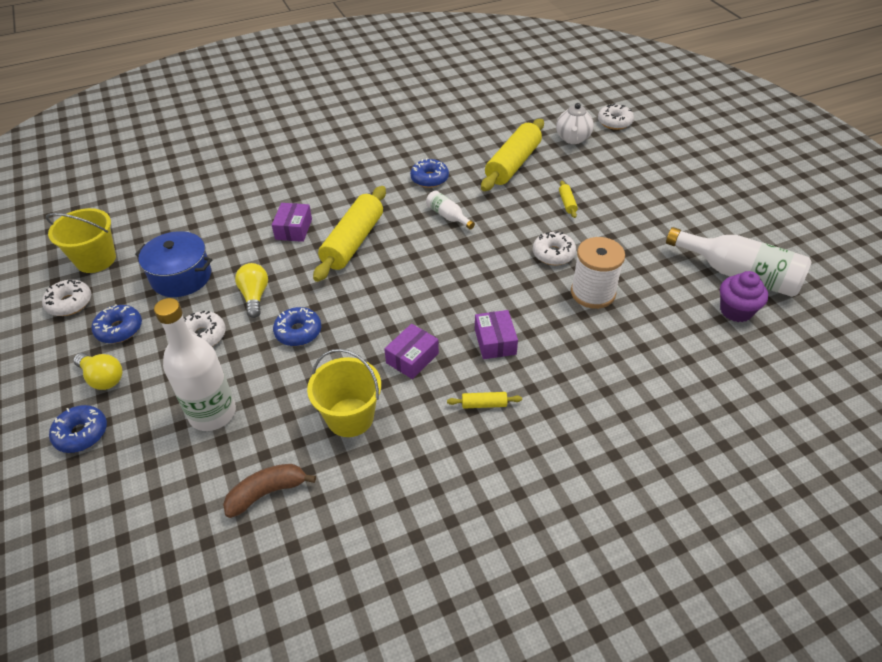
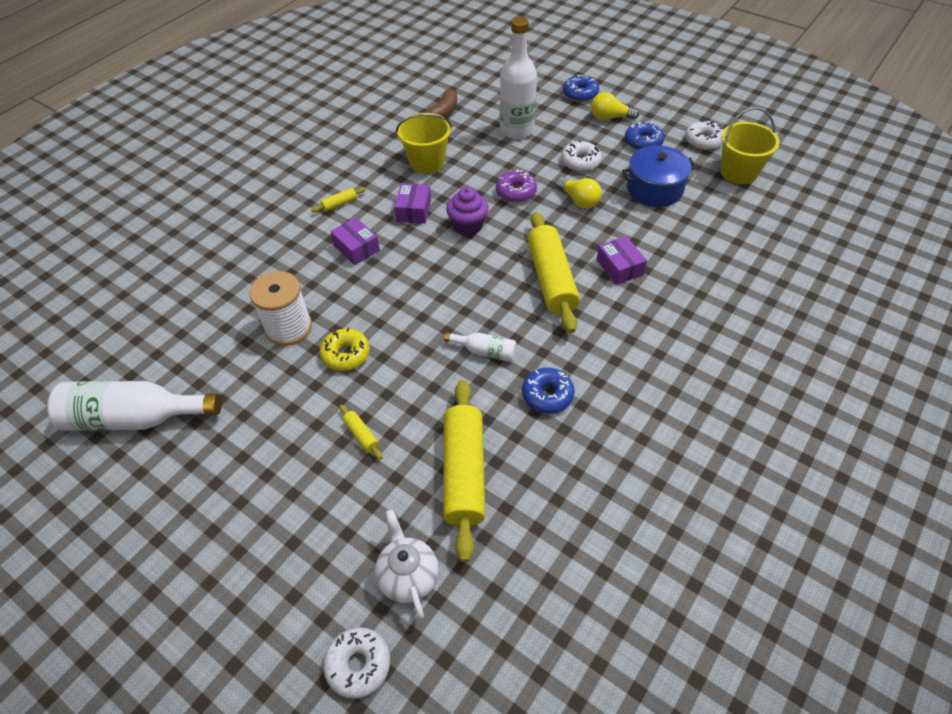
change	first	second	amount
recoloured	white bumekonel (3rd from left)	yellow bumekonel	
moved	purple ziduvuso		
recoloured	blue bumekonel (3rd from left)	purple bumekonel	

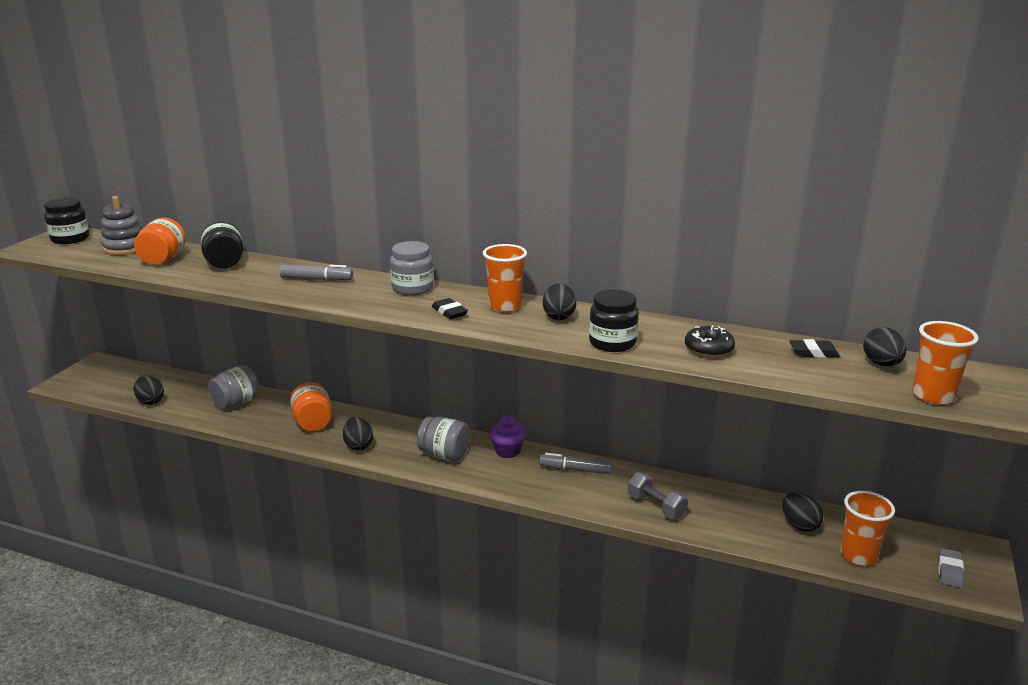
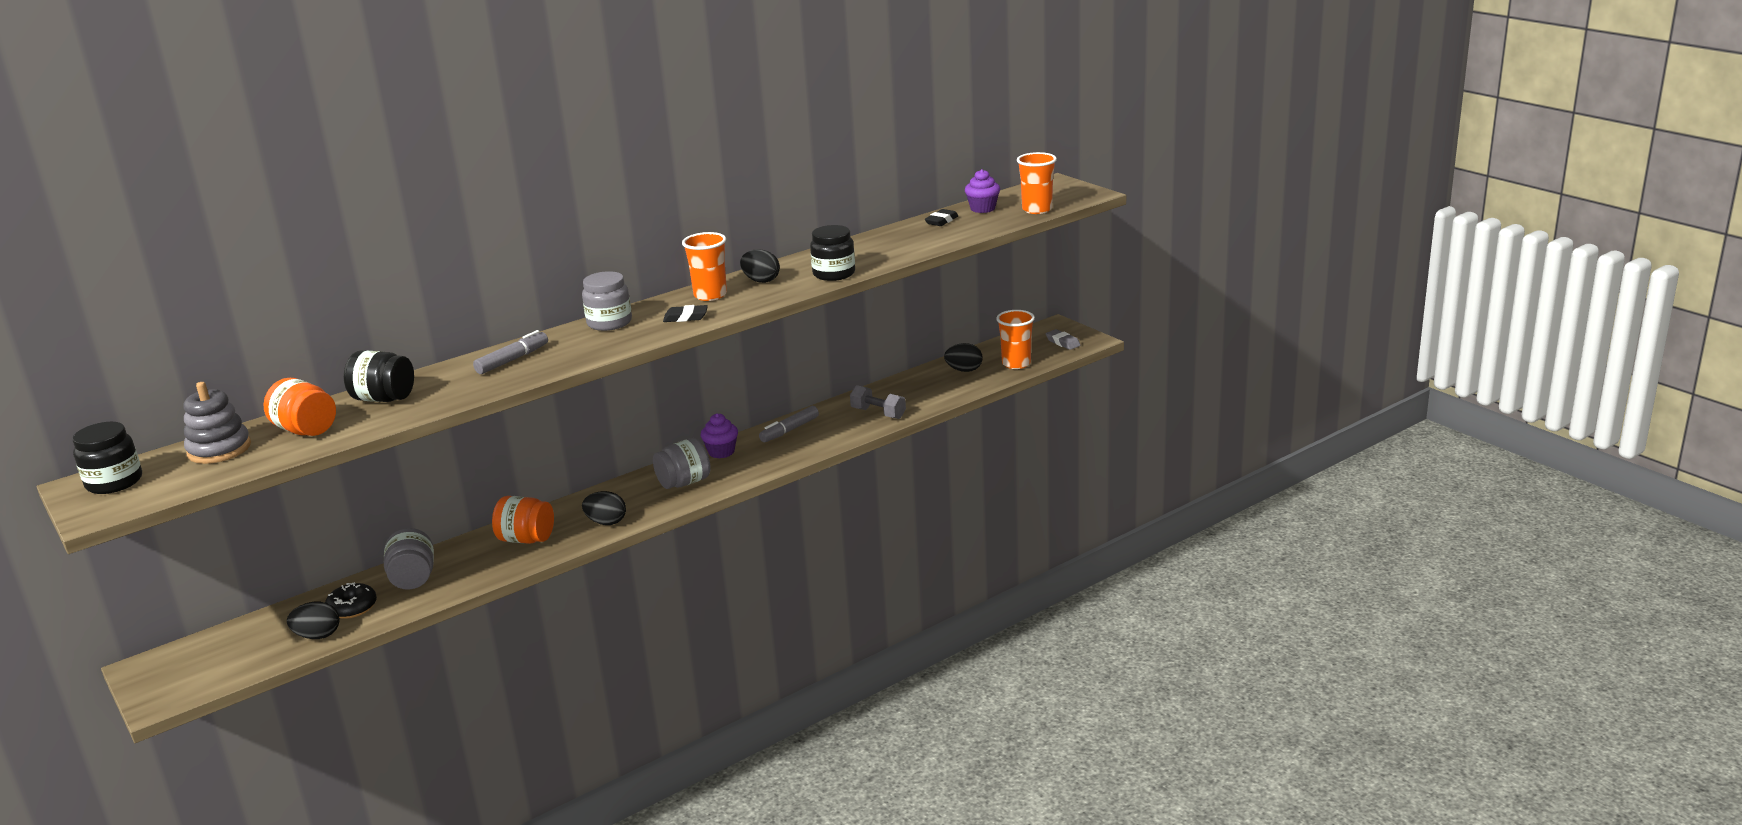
change	first	second	amount
moved	black bumekonel		
turned	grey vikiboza		45 degrees clockwise
replaced	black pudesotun (5th from left)	purple ziduvuso (2nd from left)	

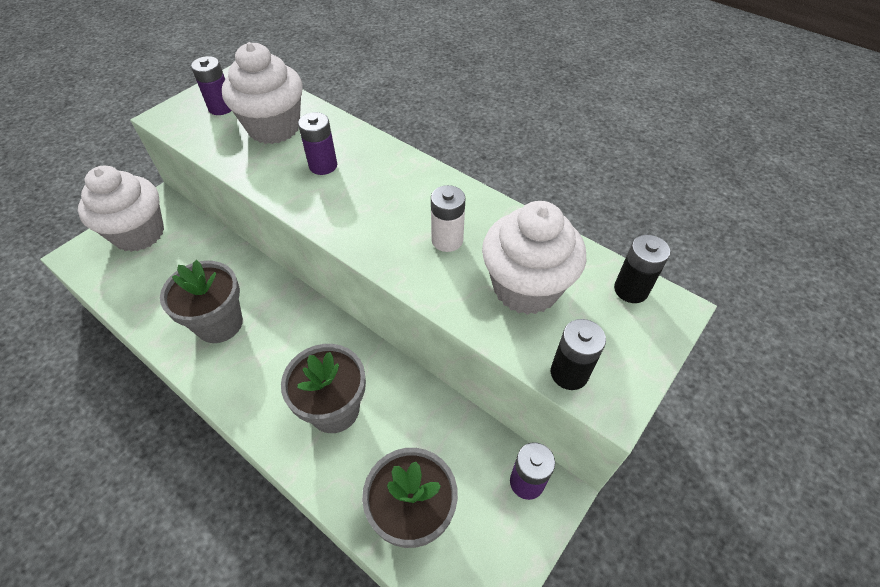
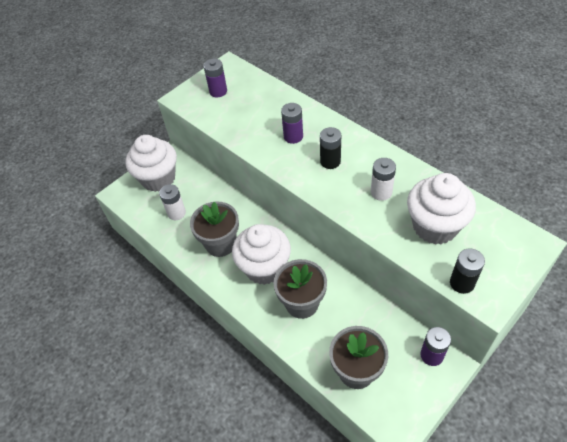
change	first	second	amount
added		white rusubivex (1st from left)	
moved	white ziduvuso (2nd from left)		
moved	black rusubivex (2nd from left in the first image)	black rusubivex (1st from left)	

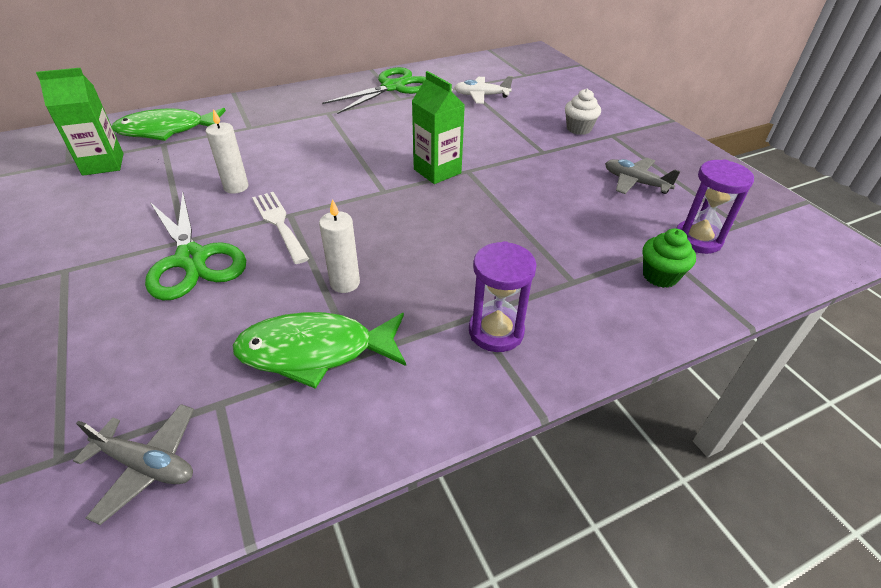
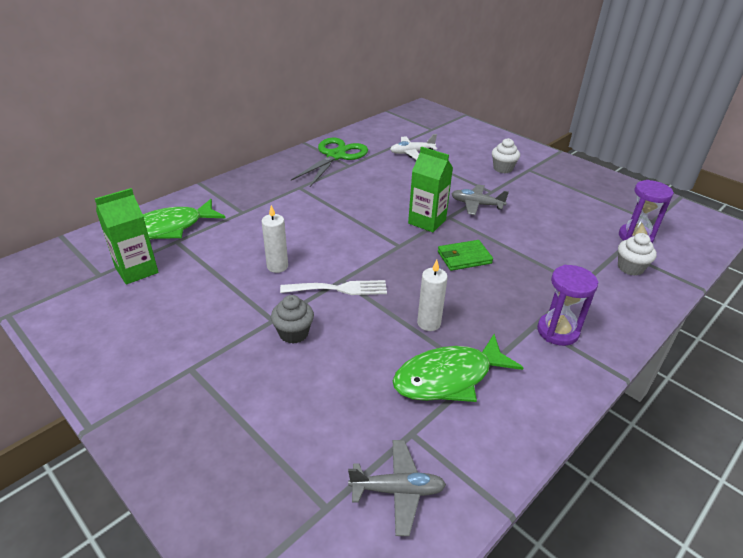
change	first	second	amount
replaced	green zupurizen (1st from left)	grey ziduvuso	
turned	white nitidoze		135 degrees clockwise
added		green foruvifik	
moved	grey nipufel (2nd from left)		
recoloured	green ziduvuso	white ziduvuso (2nd from left)	

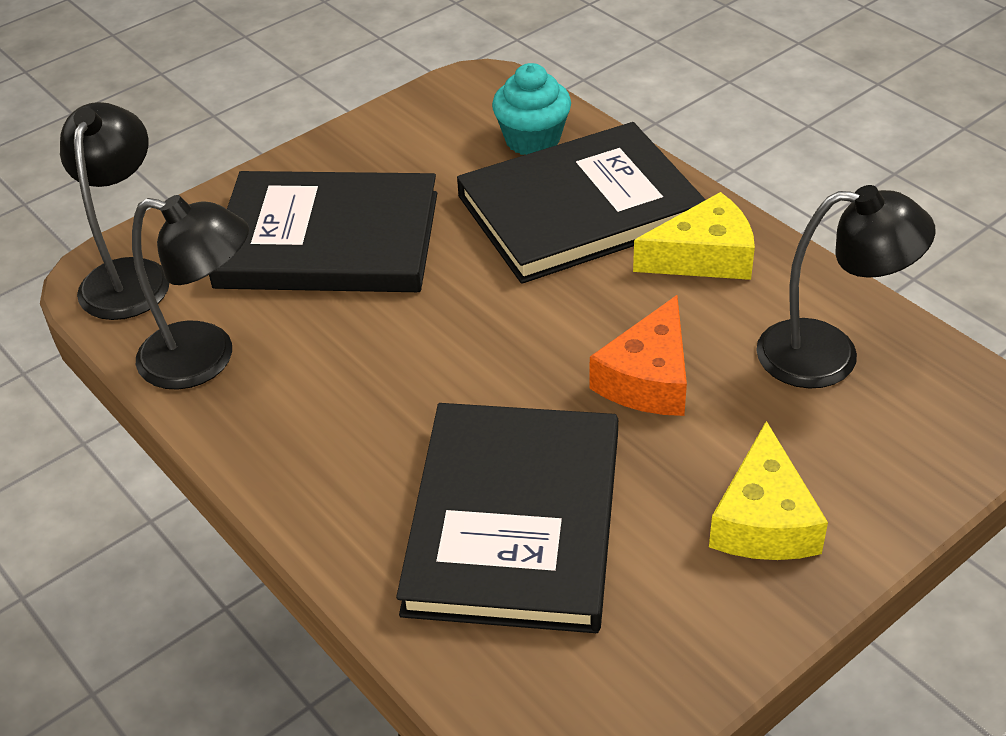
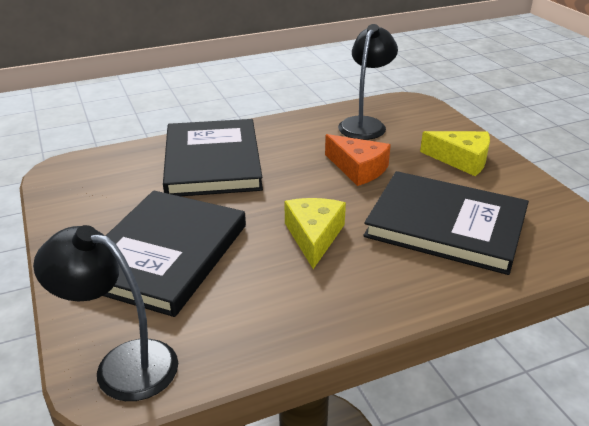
change	first	second	amount
moved	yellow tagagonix (1st from left)		
removed	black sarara (2nd from left)		
removed	turquoise ziduvuso		

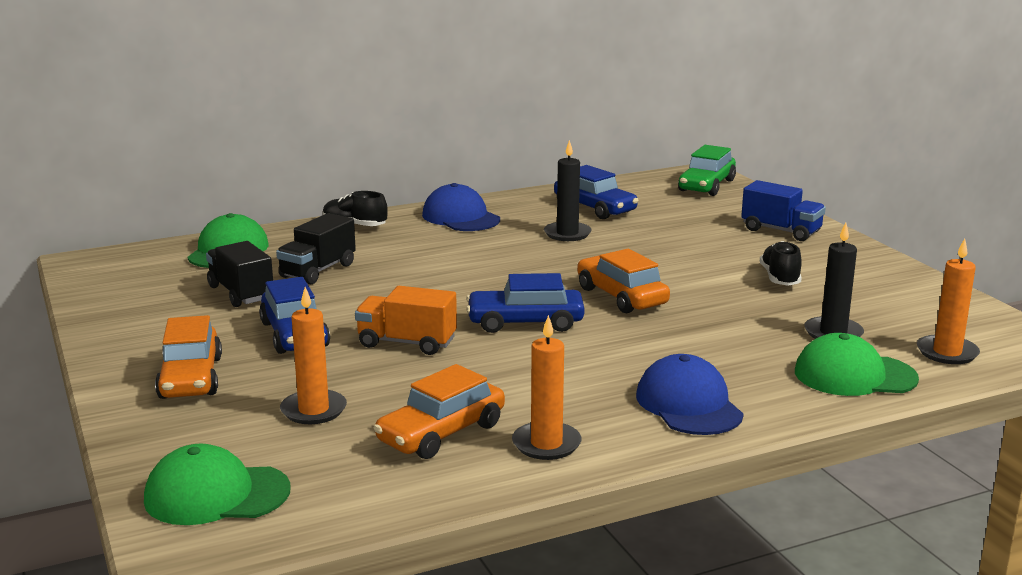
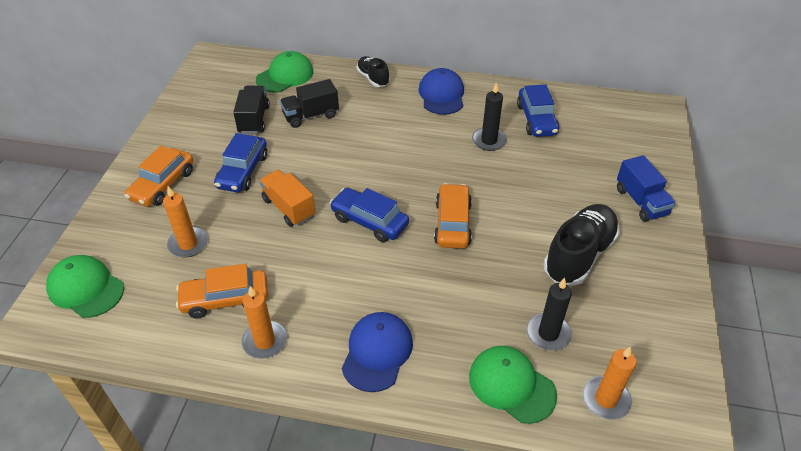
change	first	second	amount
resized	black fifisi (2nd from left)		x1.79
removed	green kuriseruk		

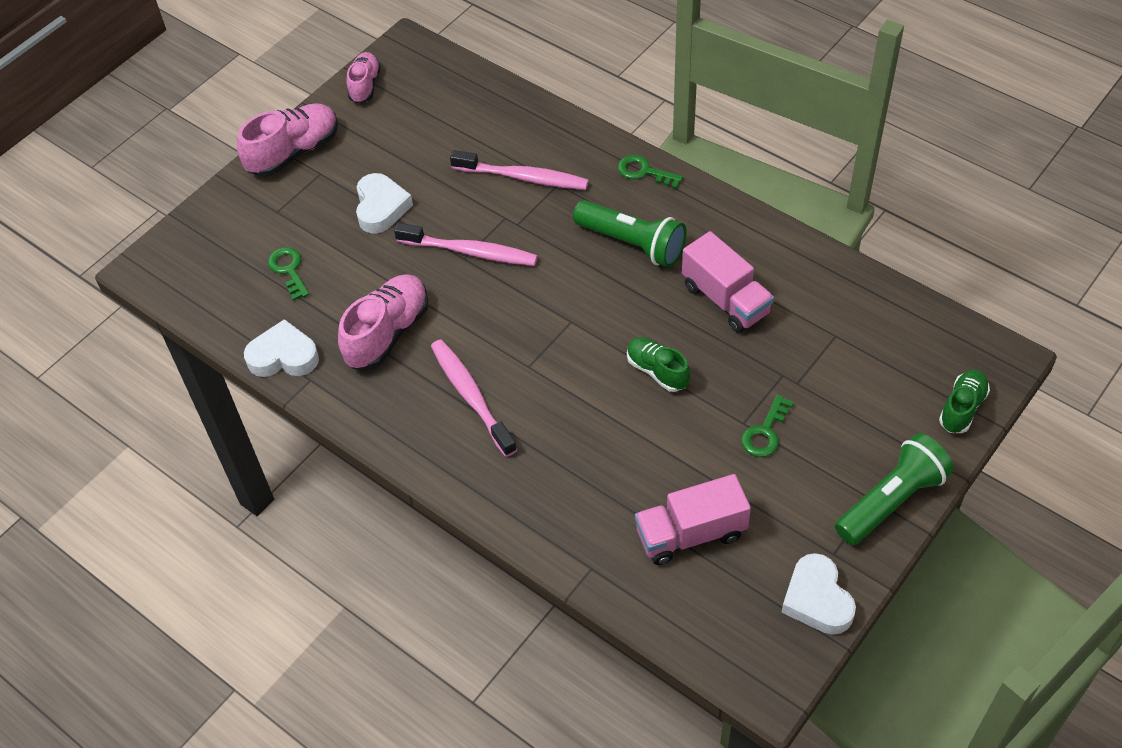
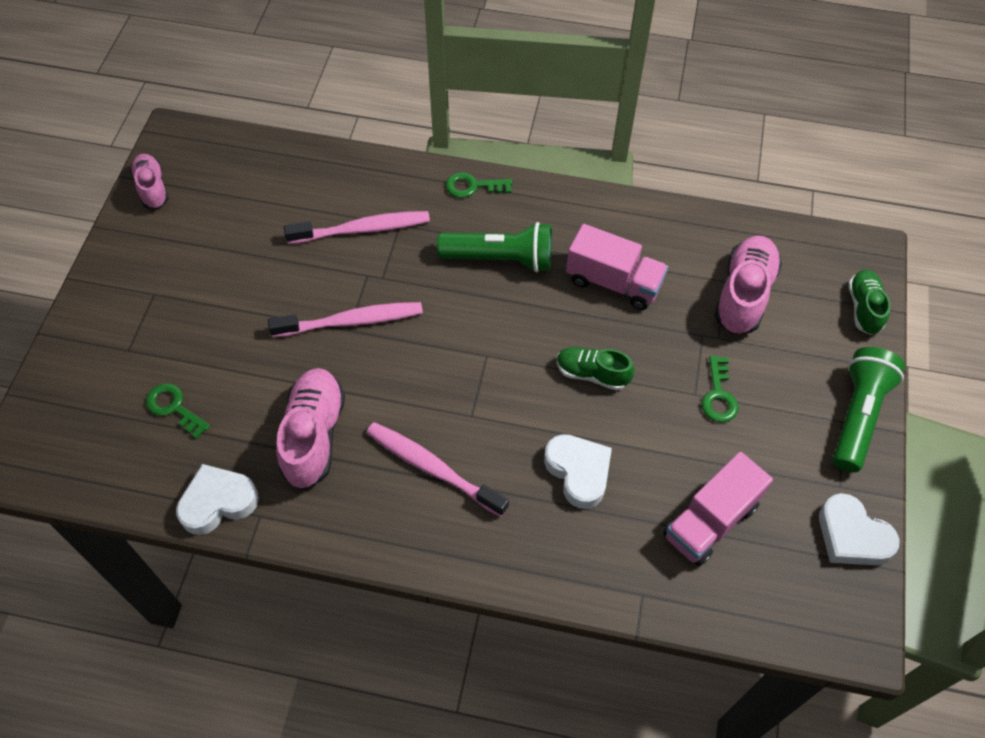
change	first	second	amount
moved	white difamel (2nd from left)		
moved	pink fifisi (1st from left in the first image)	pink fifisi (3rd from left)	

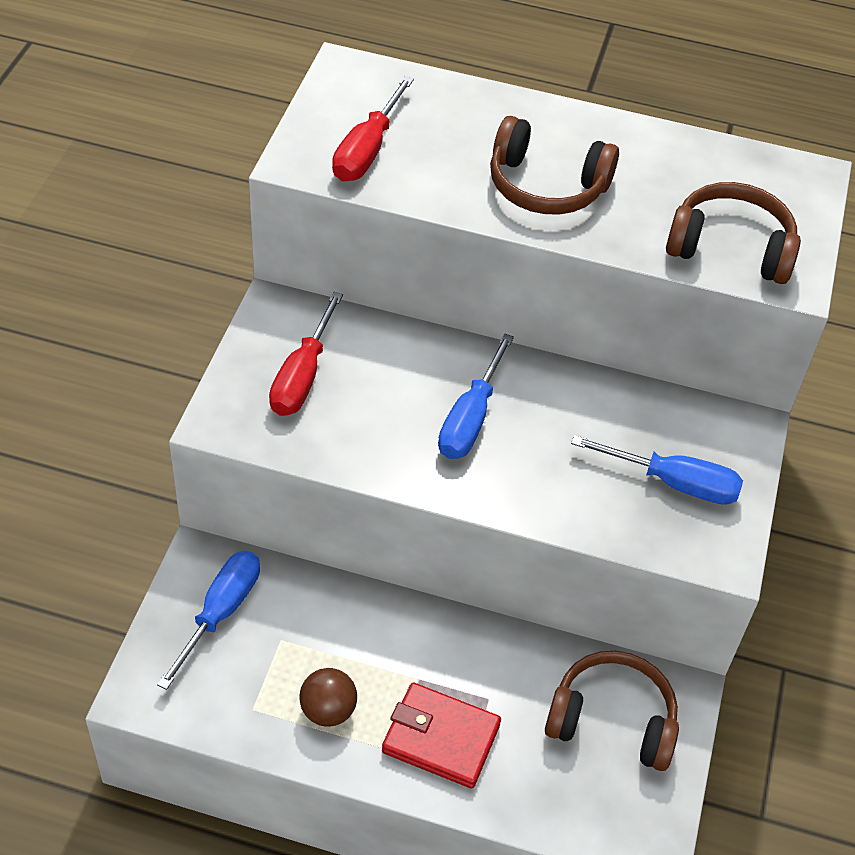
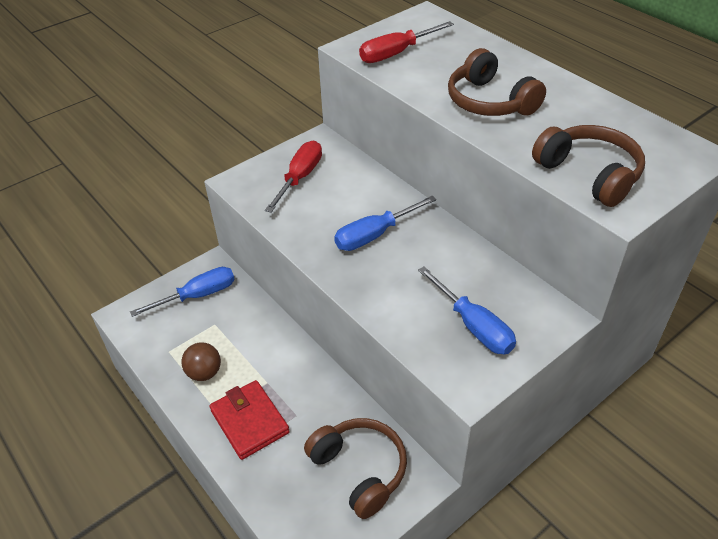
change	first	second	amount
turned	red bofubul (1st from left)		150 degrees clockwise

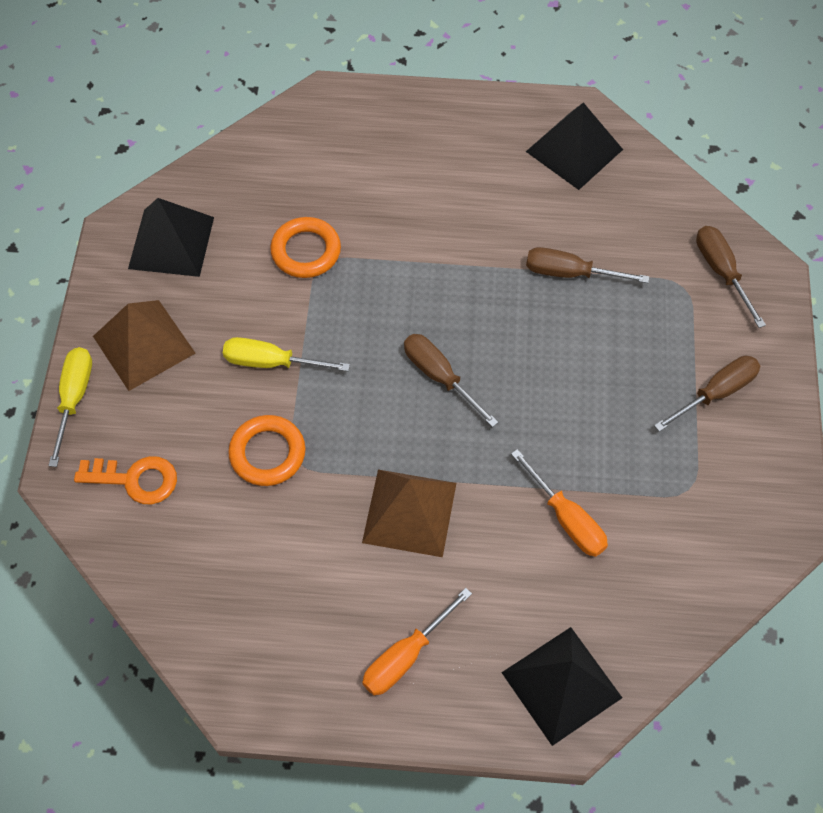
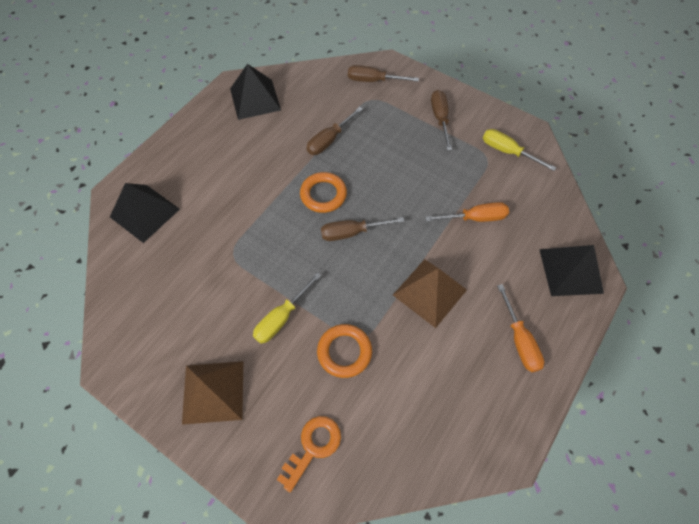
change	first	second	amount
moved	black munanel (1st from left)		
moved	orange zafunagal (2nd from left in the first image)	orange zafunagal (1st from left)	
moved	yellow bofubul (1st from left in the first image)	yellow bofubul (2nd from left)	

